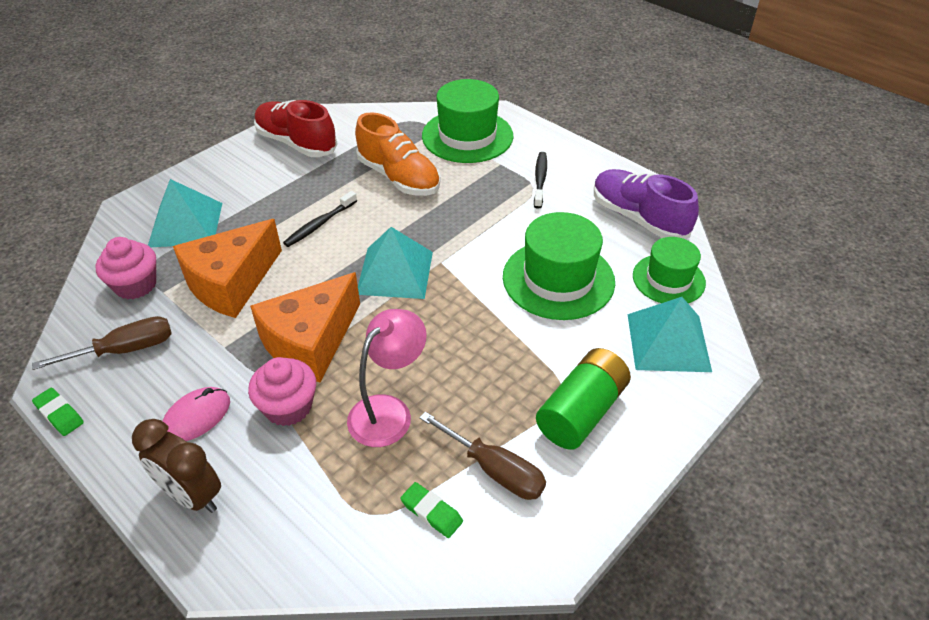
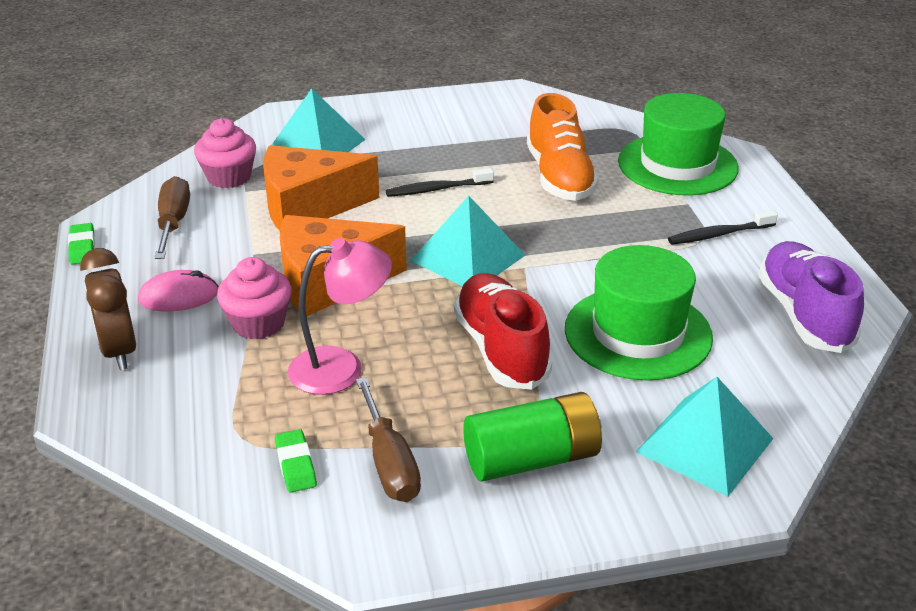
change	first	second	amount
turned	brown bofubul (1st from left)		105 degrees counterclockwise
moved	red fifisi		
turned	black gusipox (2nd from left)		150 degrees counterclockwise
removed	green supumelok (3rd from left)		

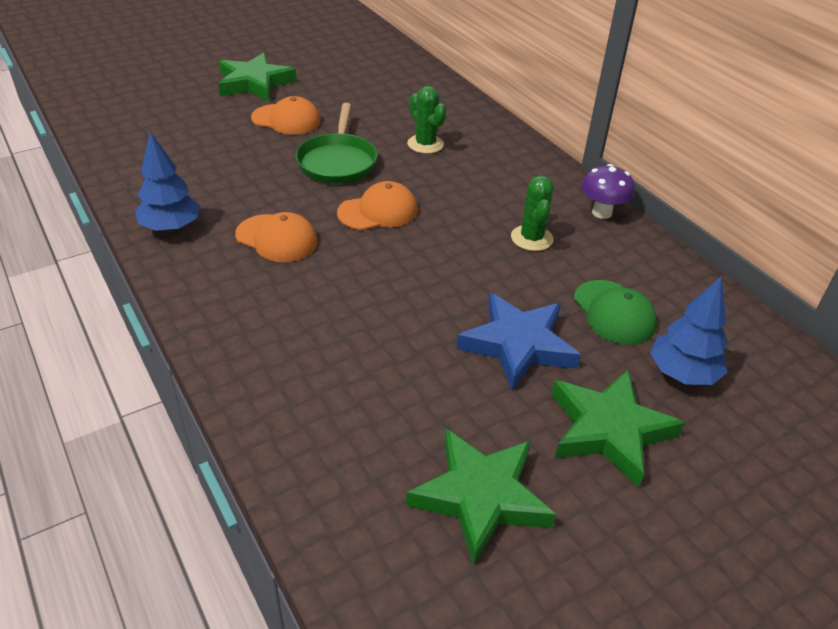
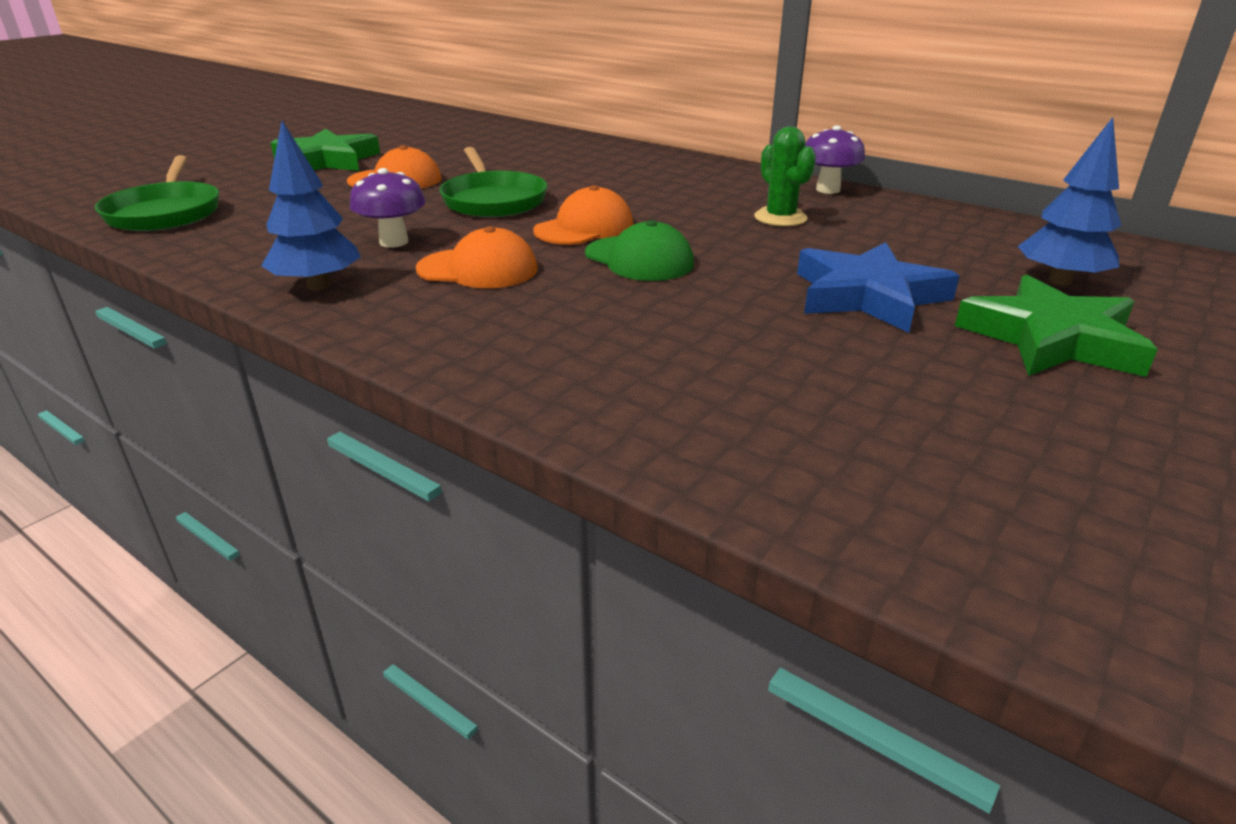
change	first	second	amount
added		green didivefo (1st from left)	
added		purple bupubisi (1st from left)	
moved	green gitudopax		
removed	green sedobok (2nd from left)		
removed	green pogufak (1st from left)		

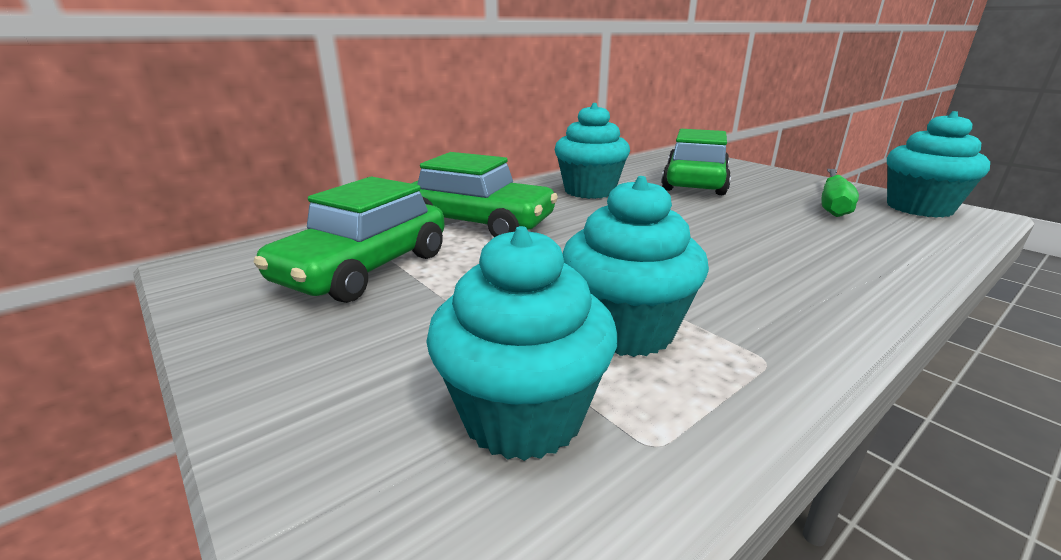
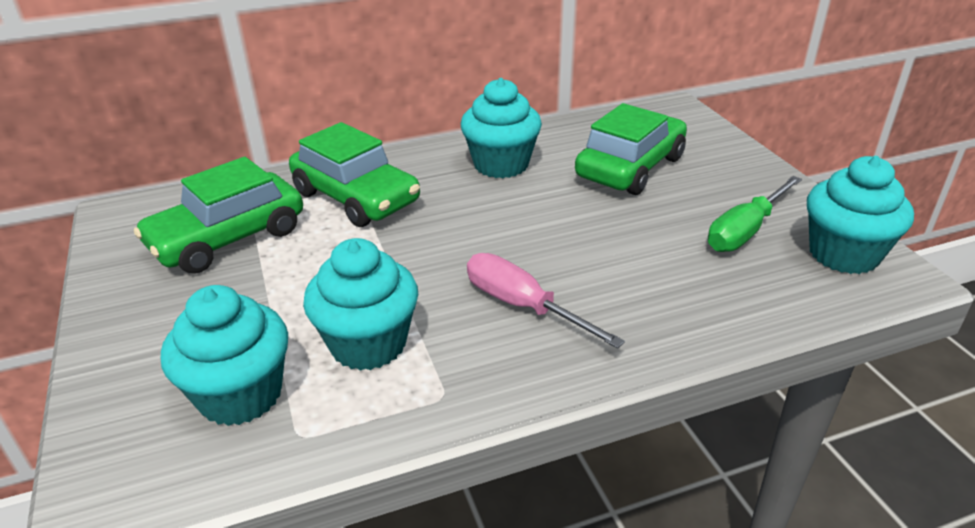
change	first	second	amount
added		pink bofubul	

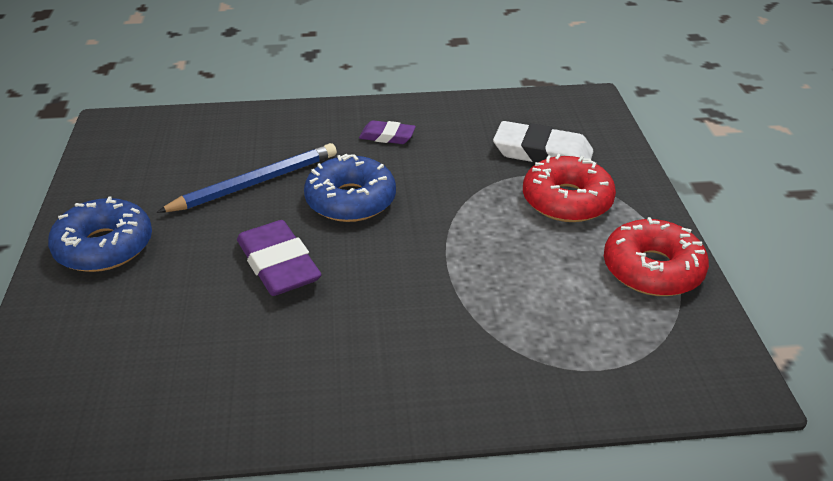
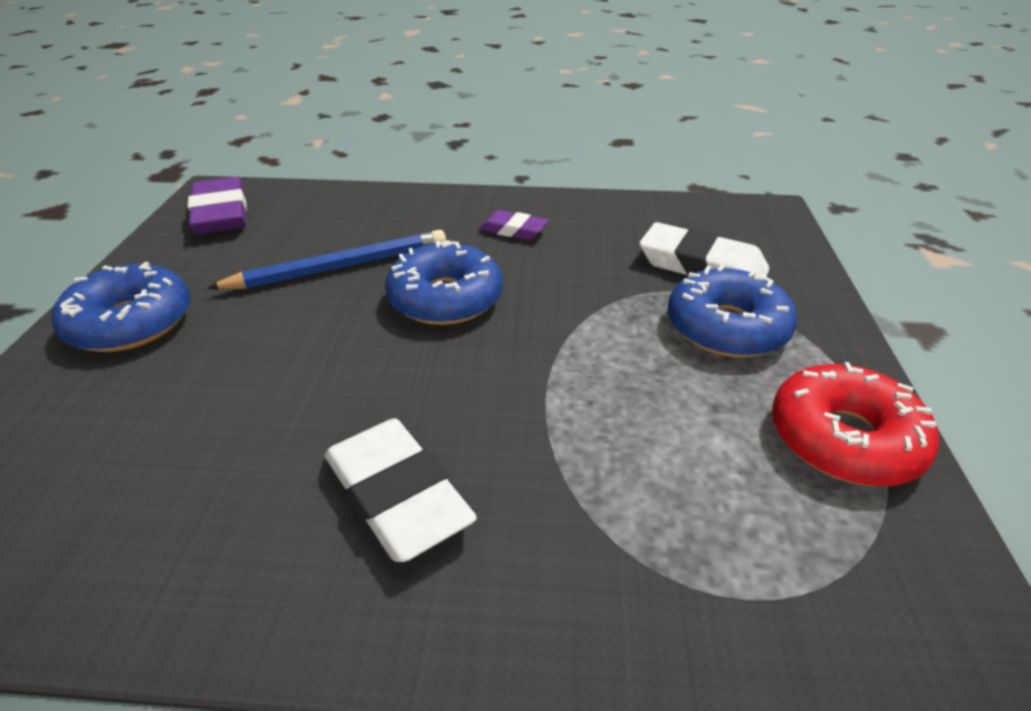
change	first	second	amount
moved	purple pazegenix (1st from left)		
added		white pazegenix (1st from left)	
recoloured	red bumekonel (1st from left)	blue bumekonel (3rd from left)	

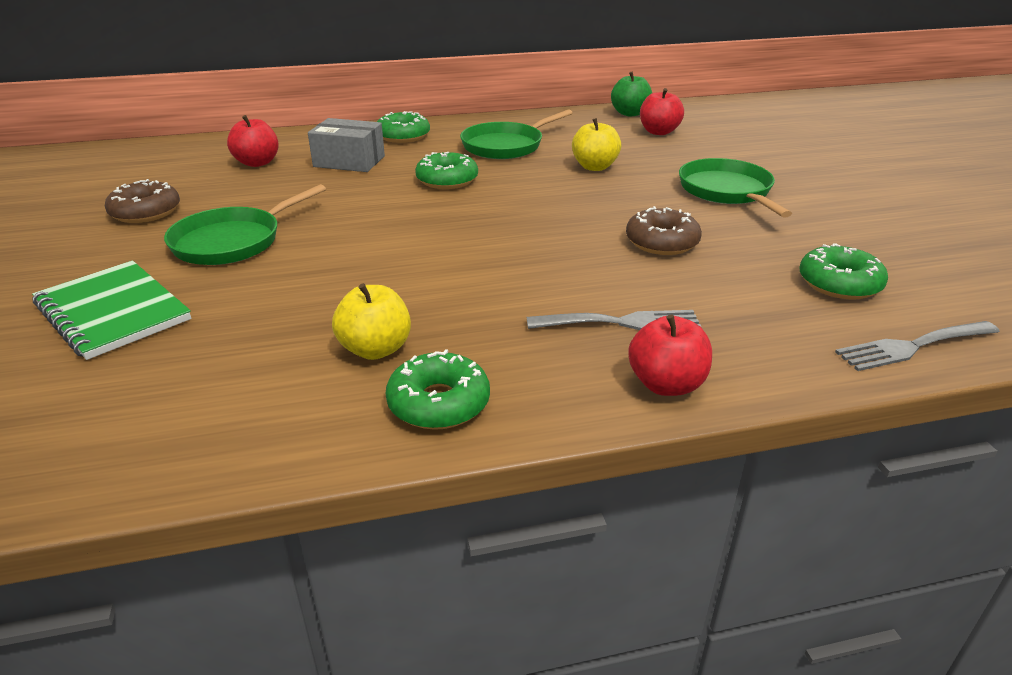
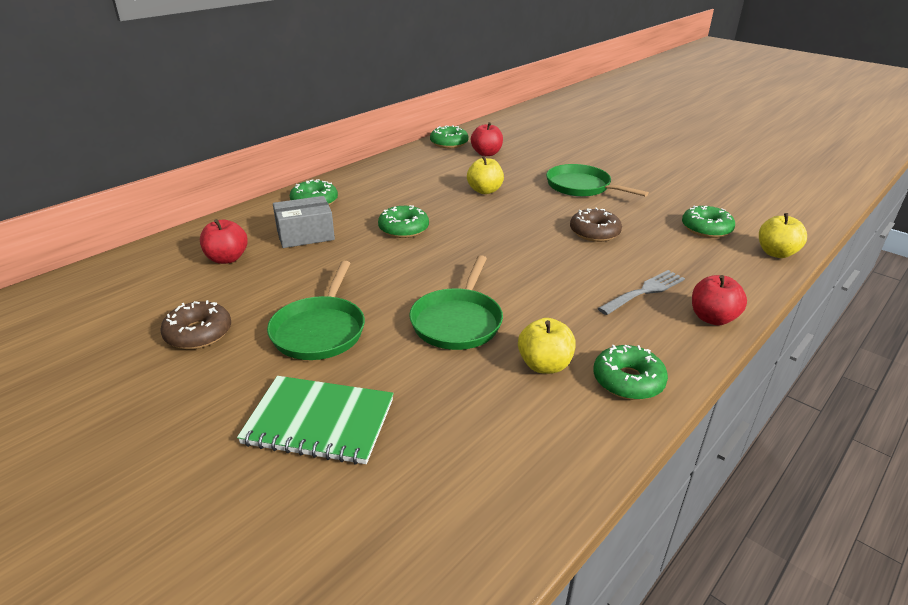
change	first	second	amount
moved	green didivefo (2nd from left)		
replaced	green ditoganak	green bumekonel (3rd from left)	
replaced	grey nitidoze (2nd from left)	yellow ditoganak (3rd from left)	

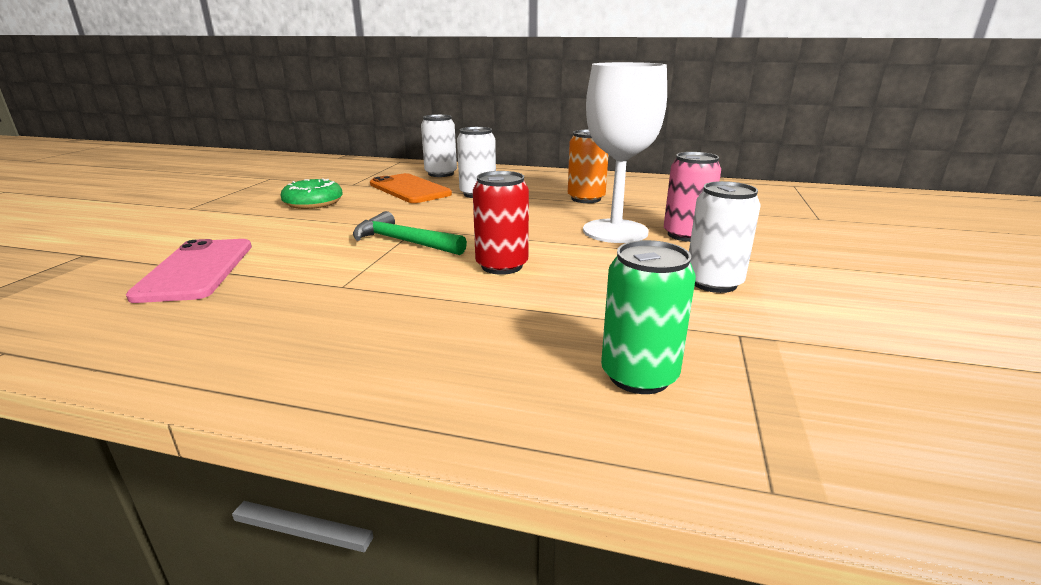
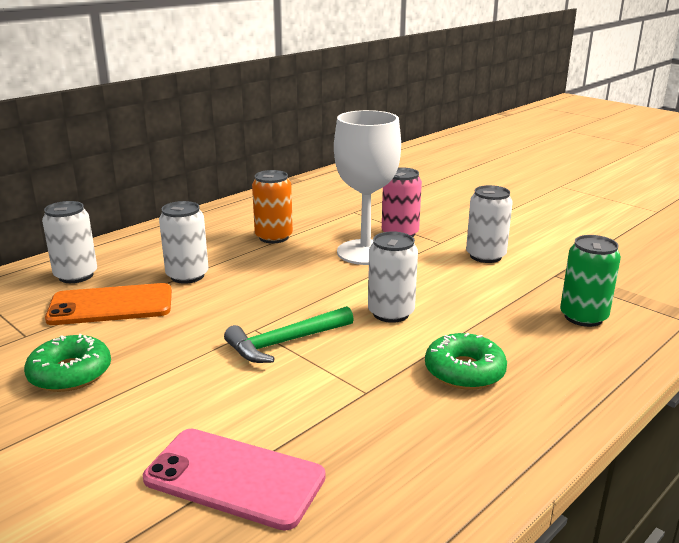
change	first	second	amount
recoloured	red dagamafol	white dagamafol (3rd from left)	
added		green bumekonel (2nd from left)	

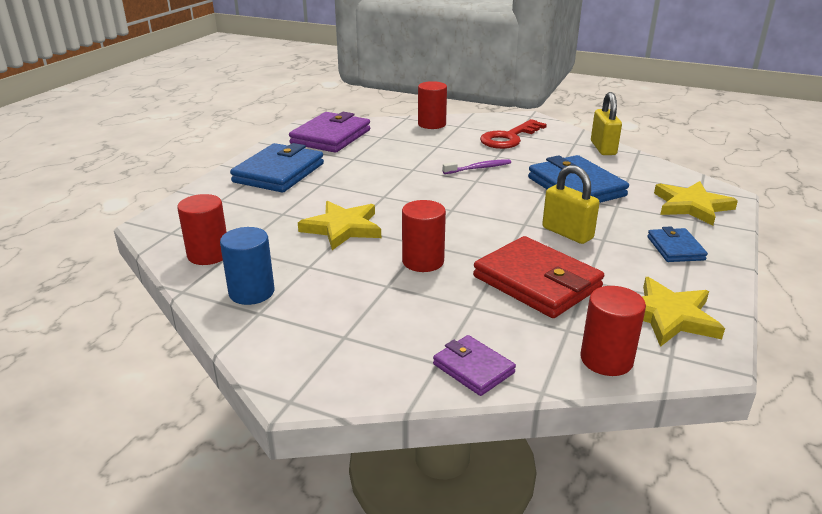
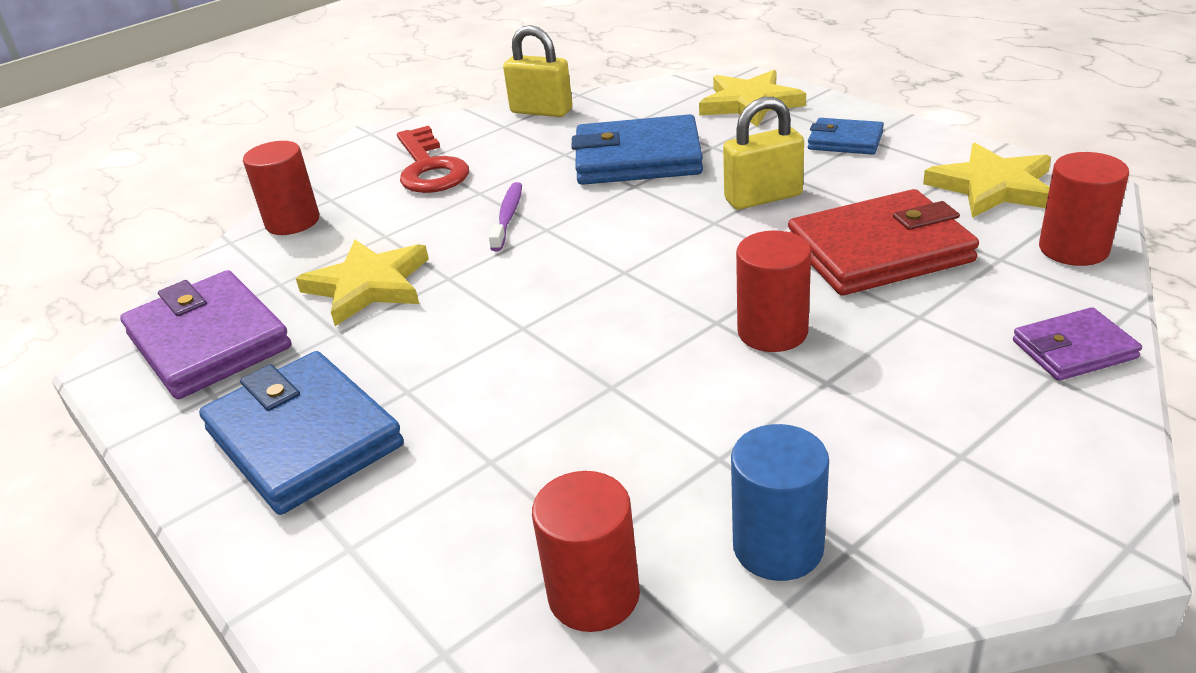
change	first	second	amount
moved	yellow sedobok (1st from left)		

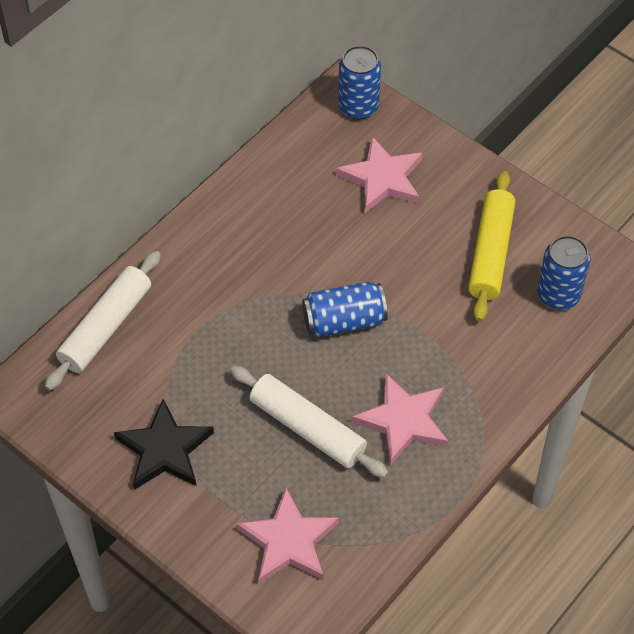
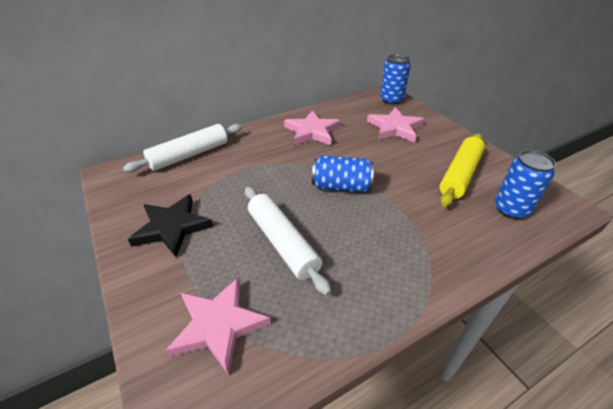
change	first	second	amount
moved	pink sedobok (3rd from left in the first image)	pink sedobok (2nd from left)	

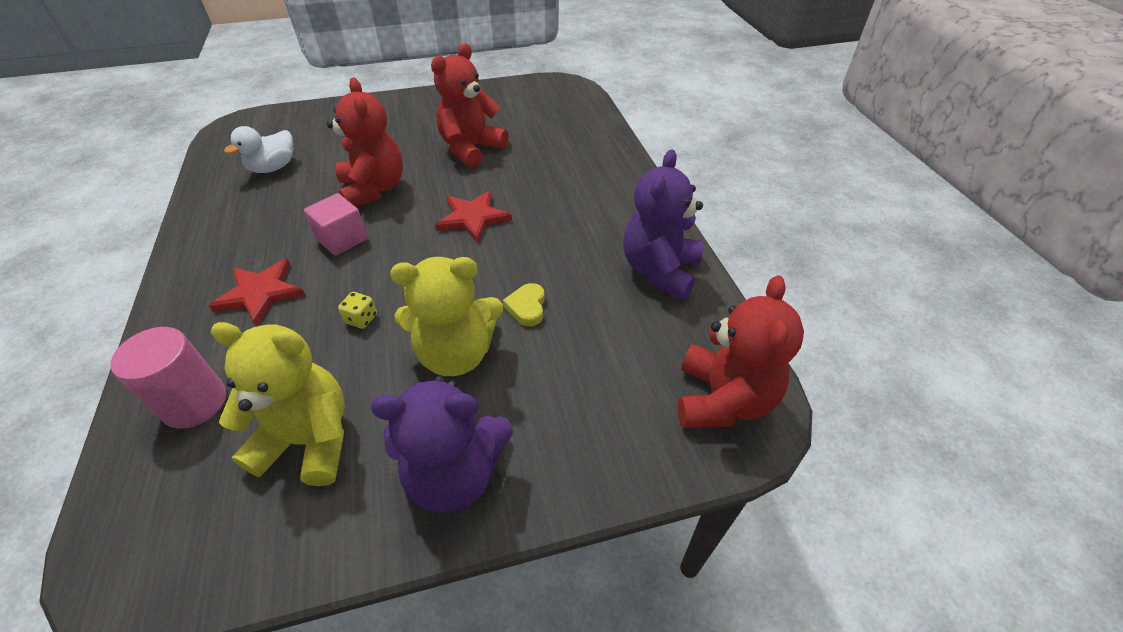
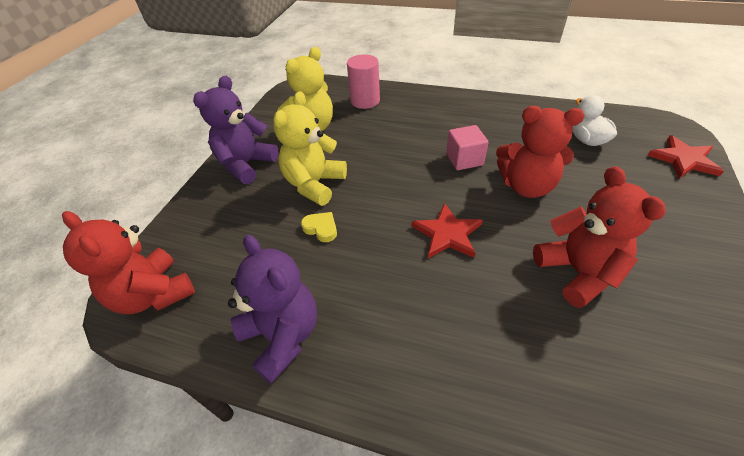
change	first	second	amount
moved	red sedobok (1st from left in the first image)	red sedobok (2nd from left)	
removed	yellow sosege		

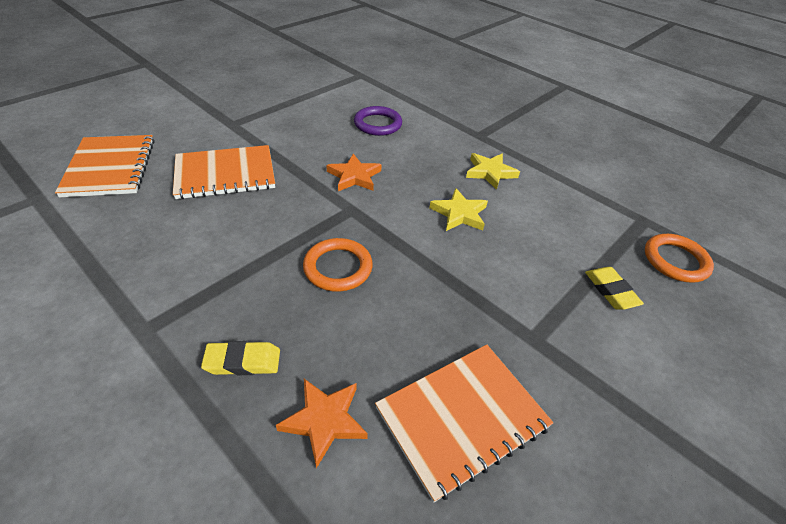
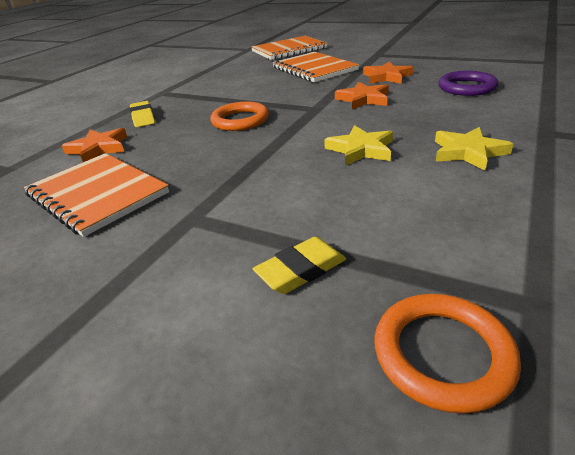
change	first	second	amount
added		orange sedobok (3rd from left)	

